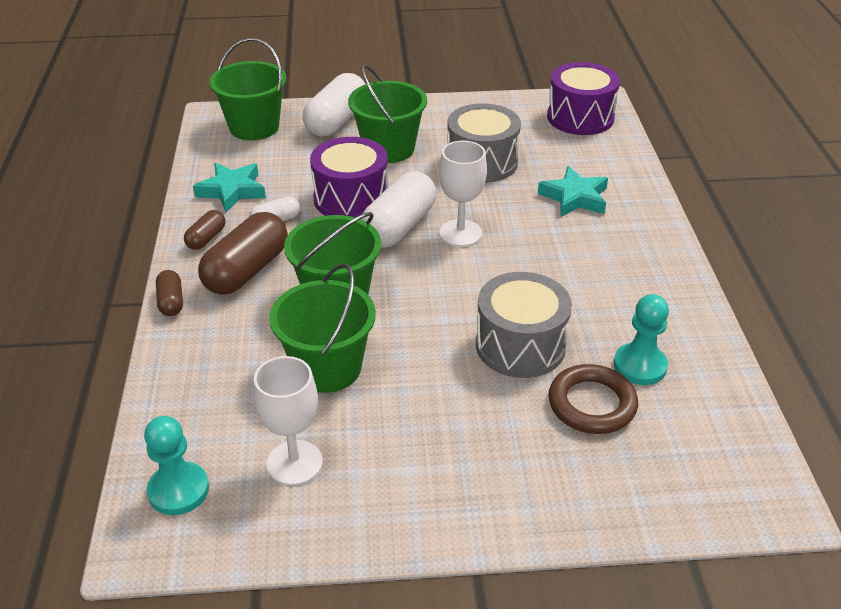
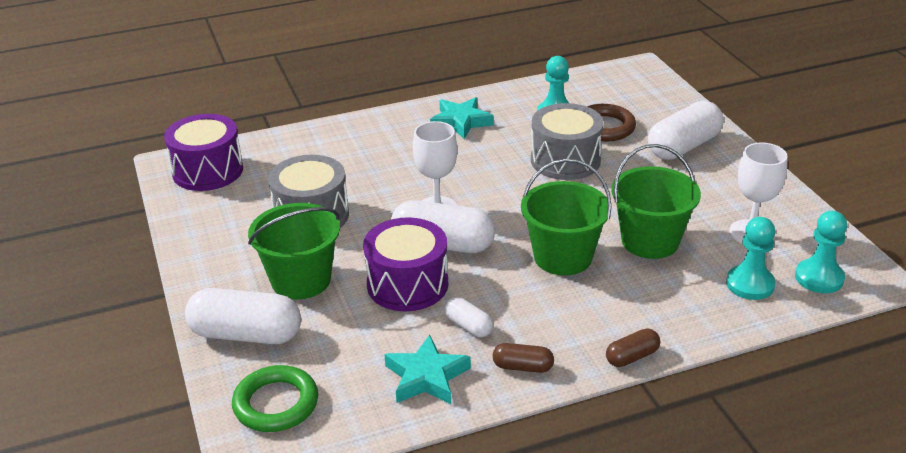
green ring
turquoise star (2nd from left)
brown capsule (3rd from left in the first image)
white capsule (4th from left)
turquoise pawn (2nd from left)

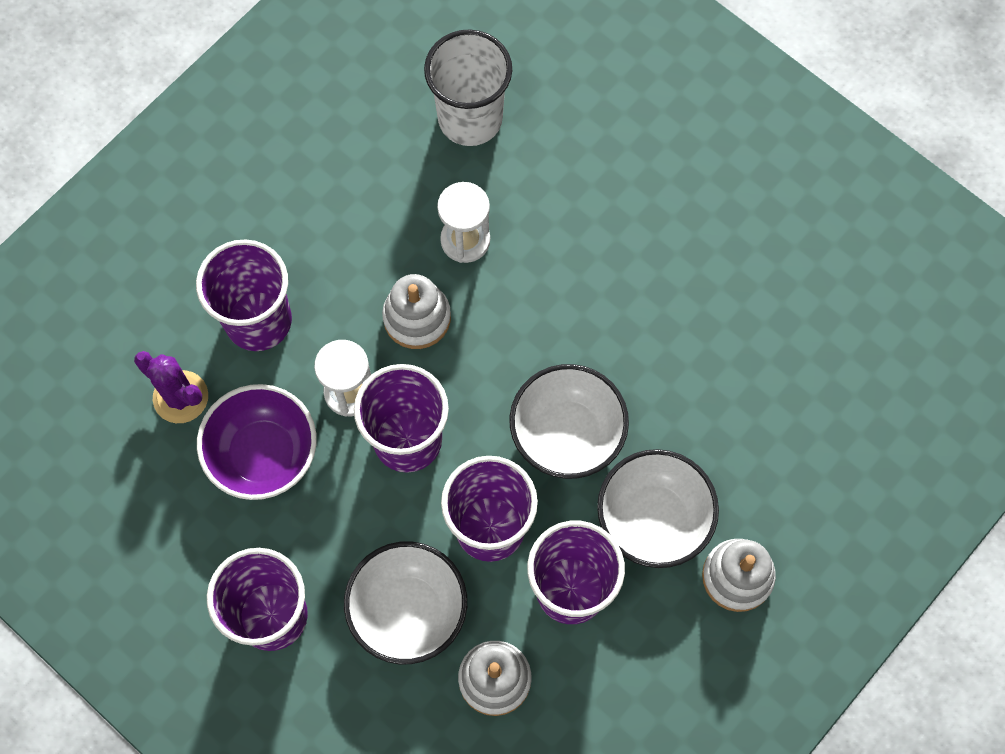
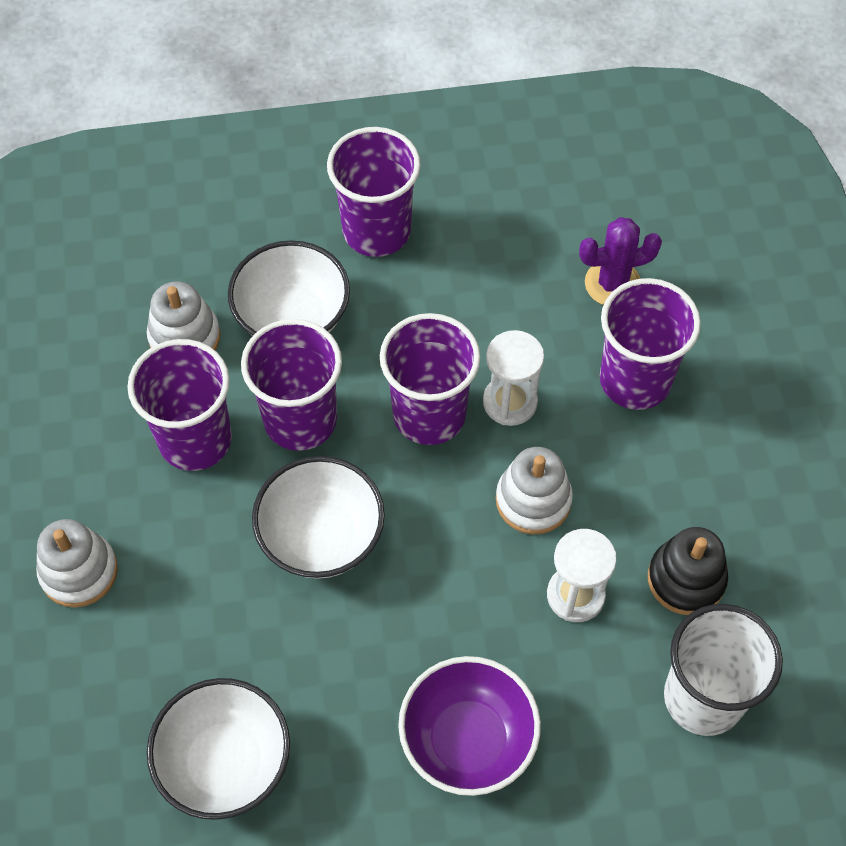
purple bowl
white bowl (1st from left)
black stacking toy

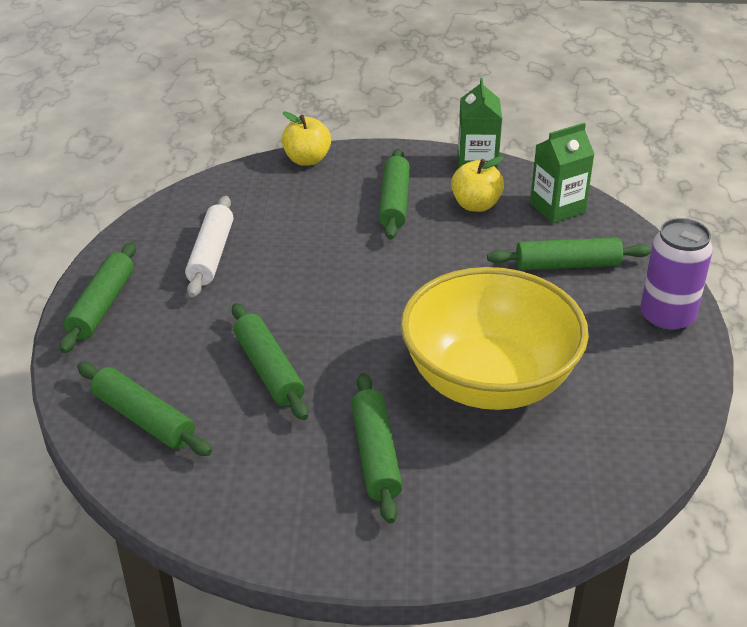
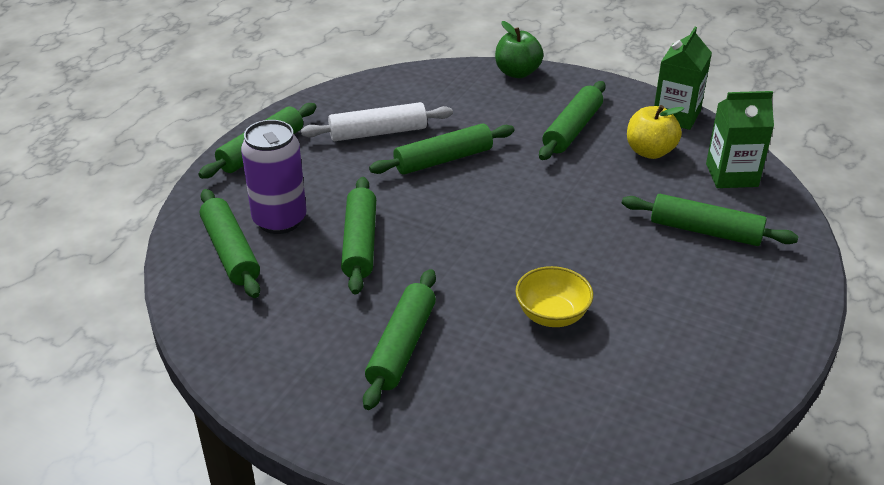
green apple
white rolling pin
purple can
yellow bowl
green rolling pin (5th from left)

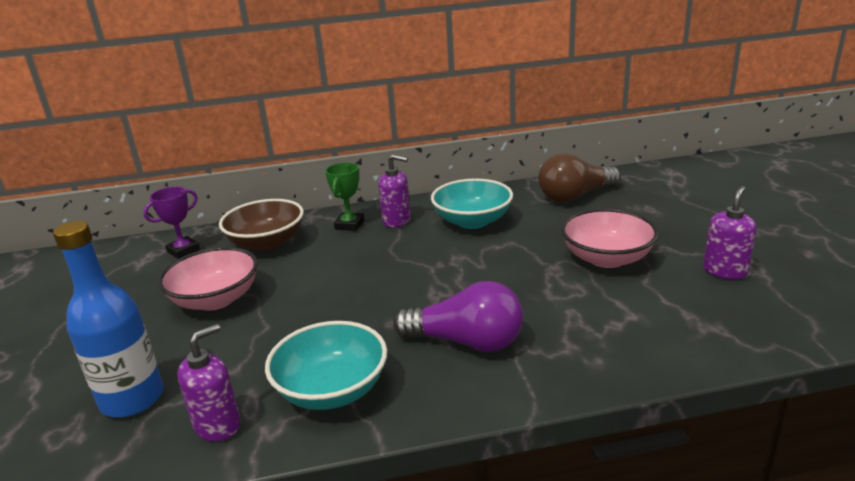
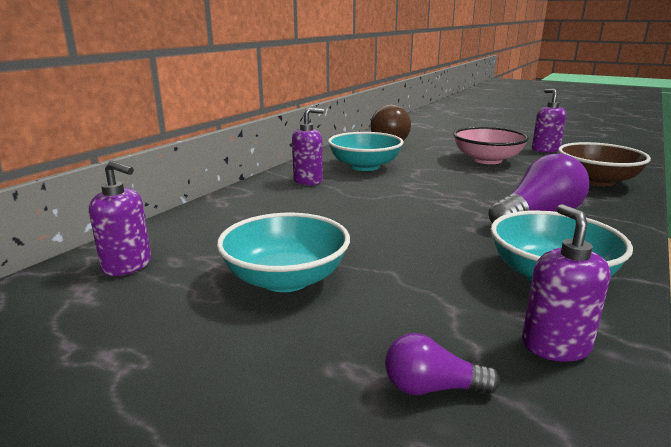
green trophy
purple soap dispenser (1st from left)
brown bowl
purple light bulb (1st from left)
turquoise bowl (1st from left)

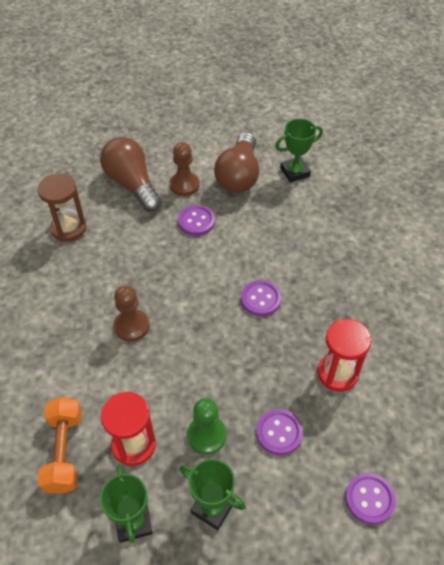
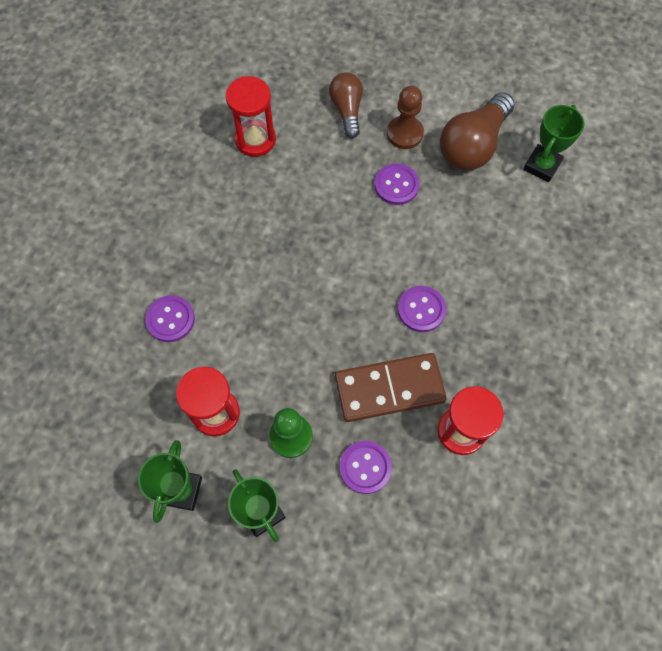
green trophy (3rd from left)
brown light bulb (1st from left)
red hourglass (2nd from left)
brown pawn (1st from left in the first image)
orange dumbbell
purple button (1st from left)
brown domino

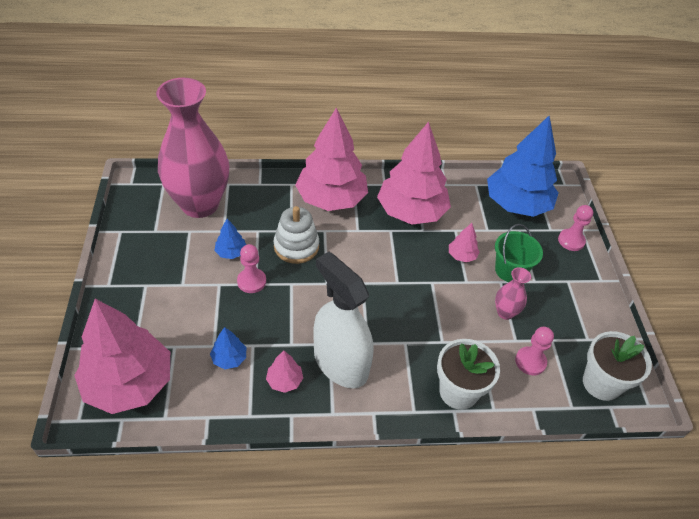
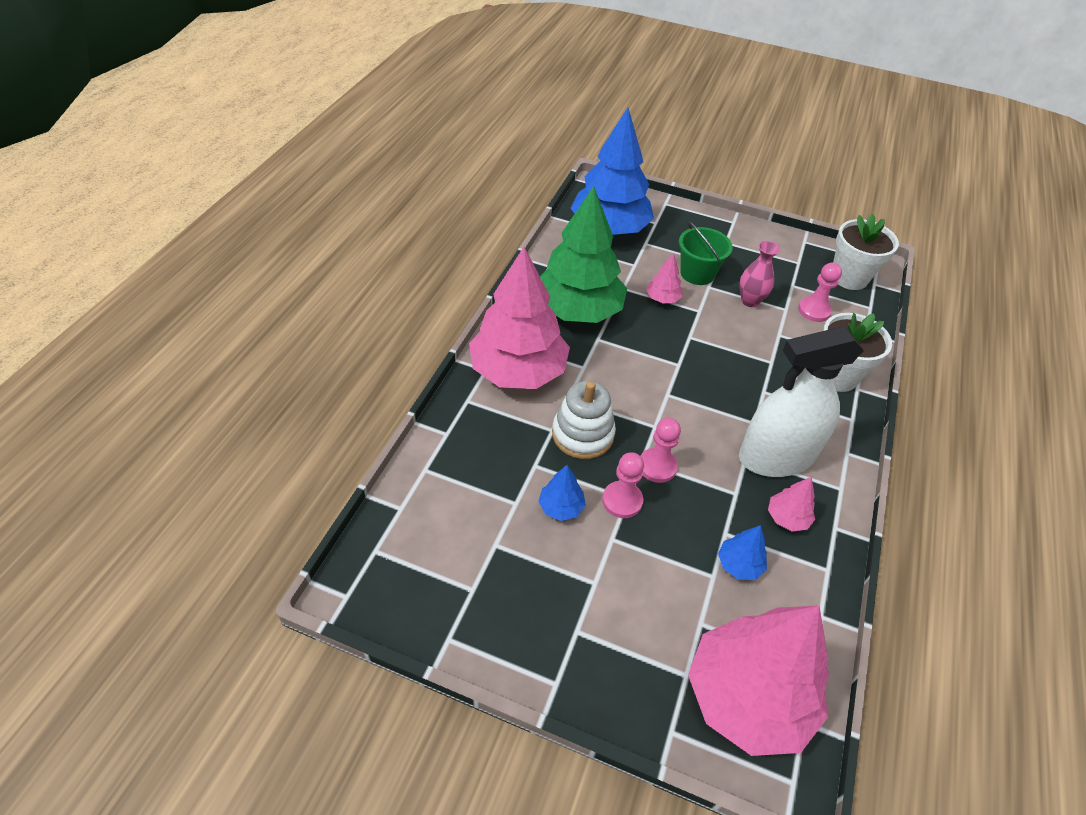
pink vase (1st from left in the first image)
green tree
pink pawn (2nd from left)

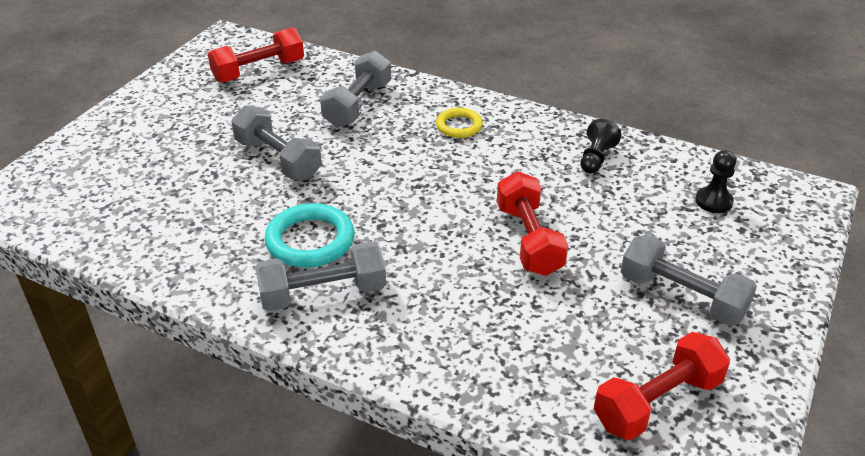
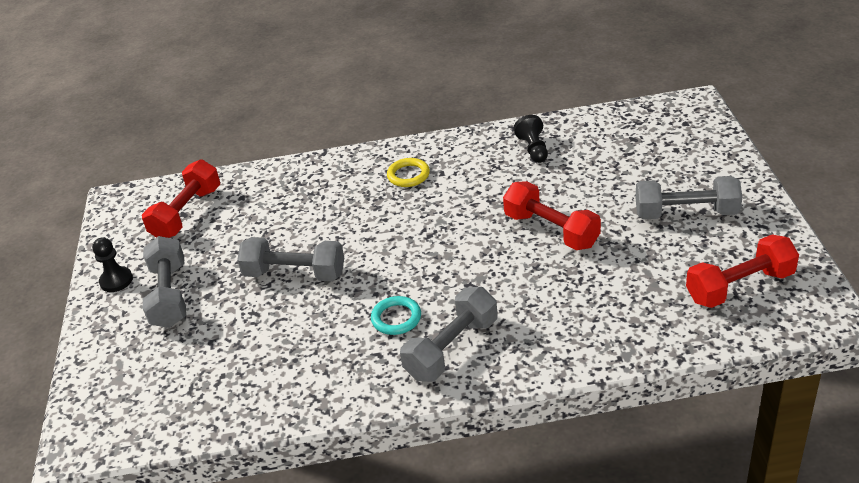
grey dumbbell (1st from left)
black pawn (1st from left)
turquoise ring
red dumbbell (3rd from left)

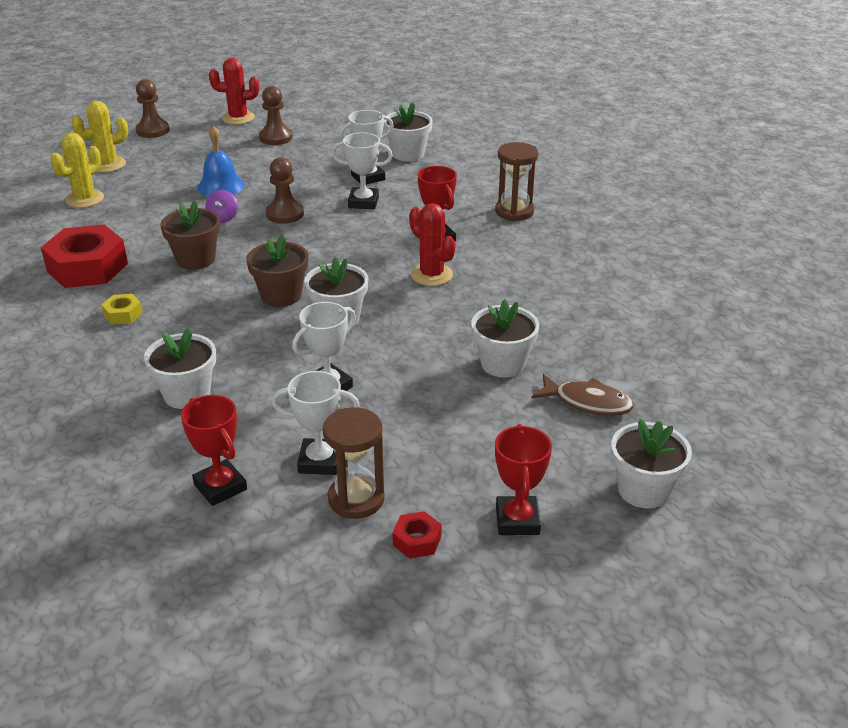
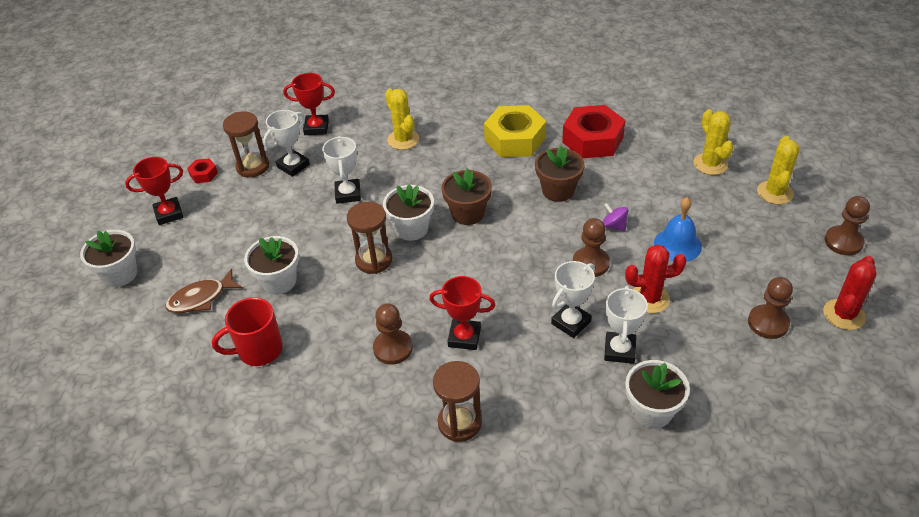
red cactus (1st from left)
yellow nut
yellow cactus (1st from left)
red trophy (1st from left)
brown hourglass (2nd from left)
red mug
brown pawn (1st from left)

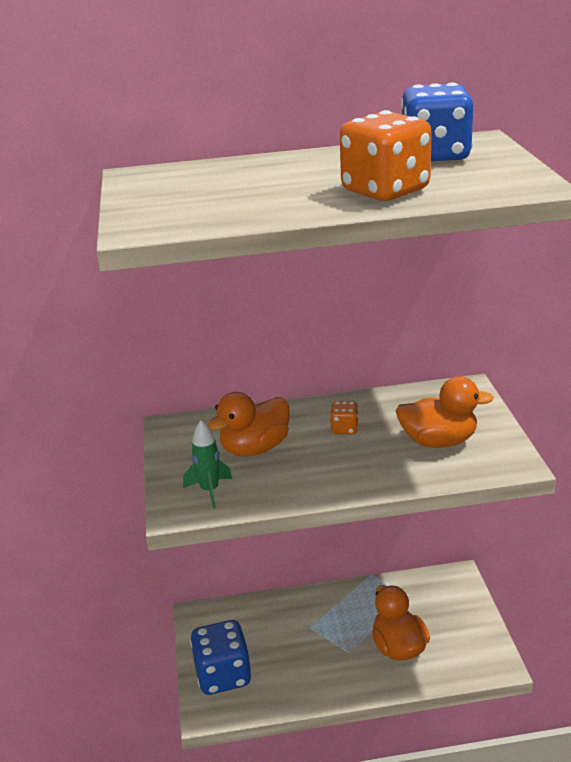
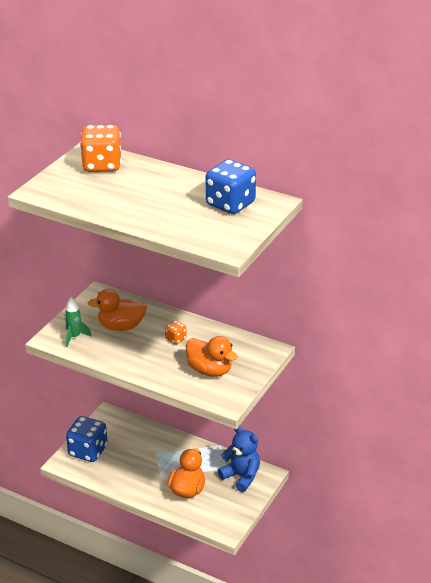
orange dice (1st from left)
blue teddy bear

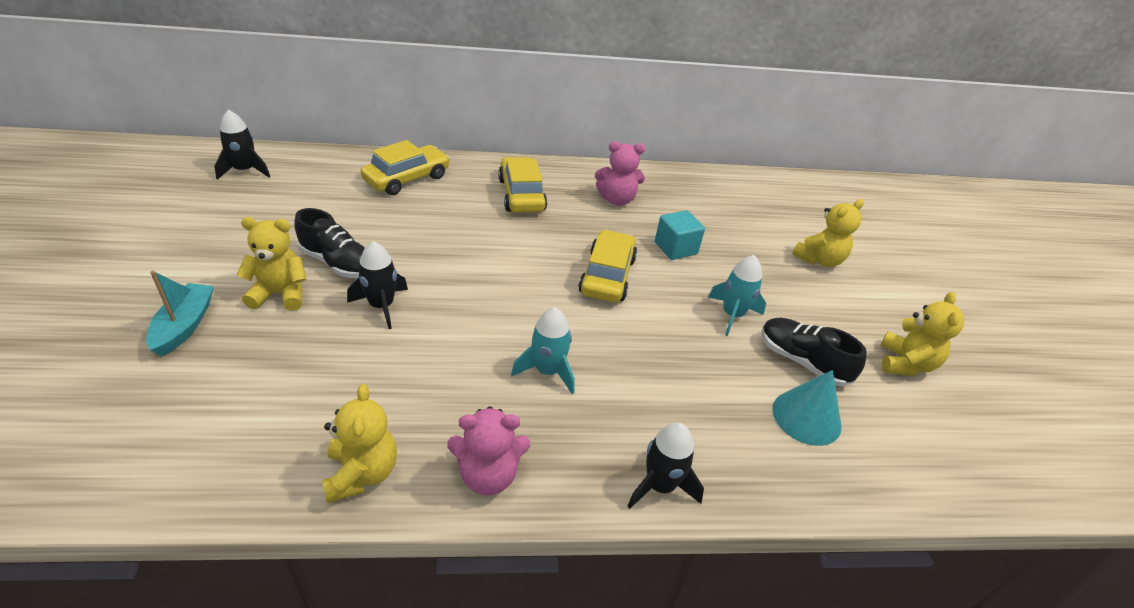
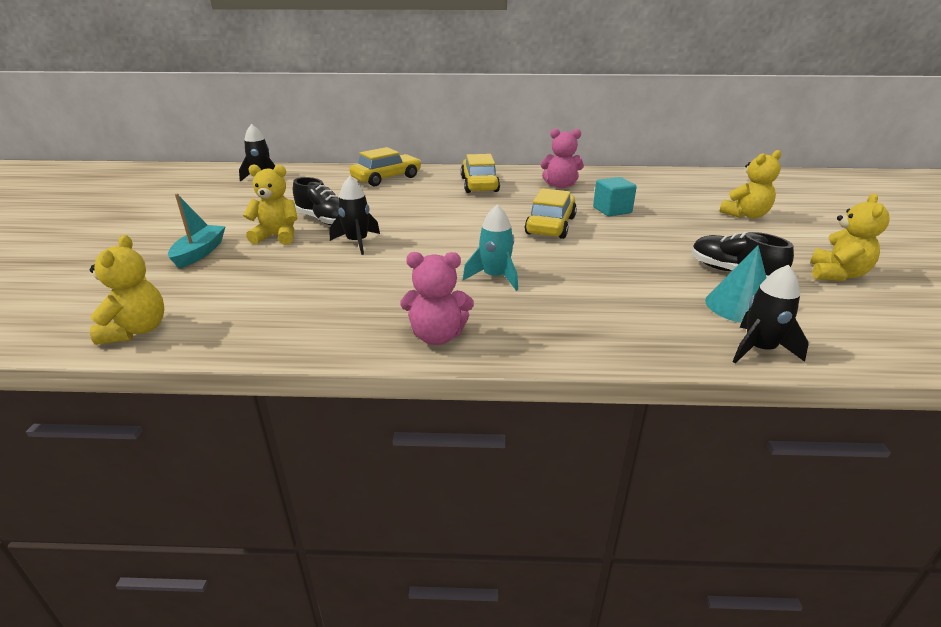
turquoise rocket (2nd from left in the first image)
yellow teddy bear (1st from left)
black rocket (3rd from left)

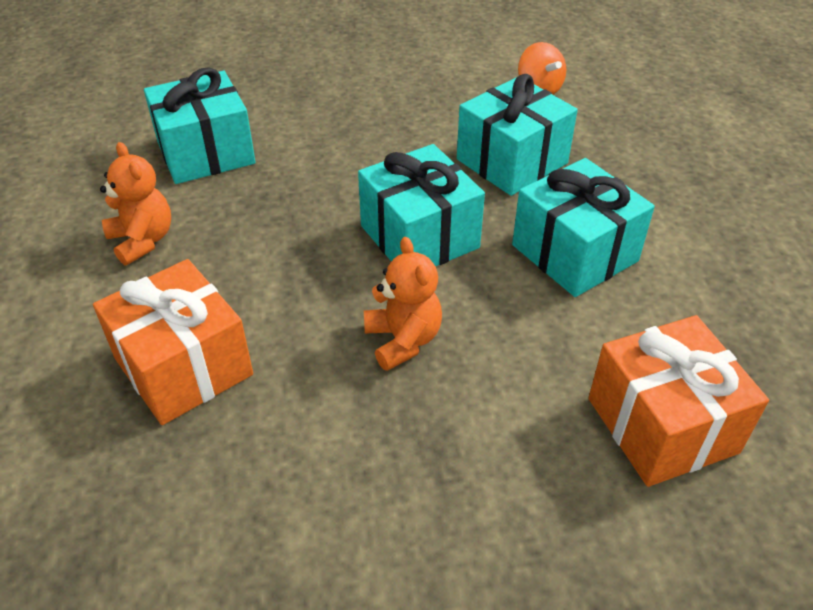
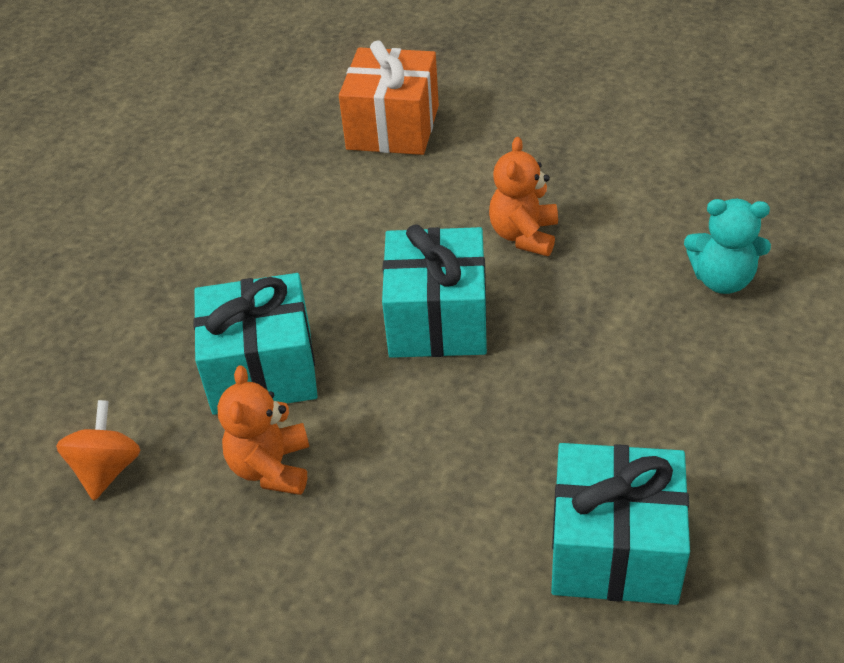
orange teddy bear (1st from left)
turquoise gift (4th from left in the first image)
turquoise teddy bear

